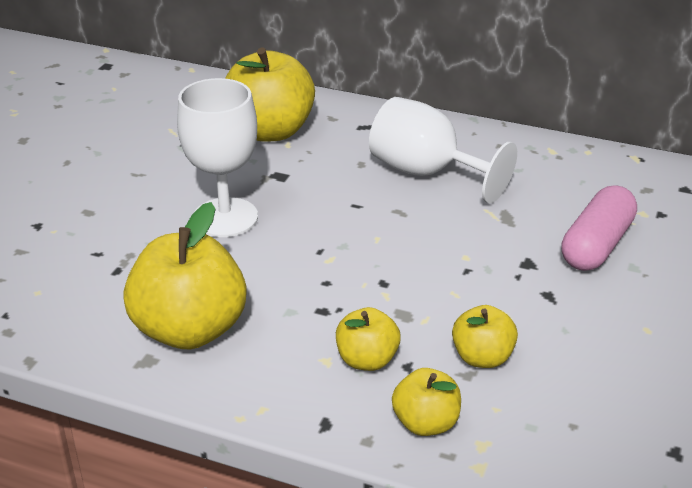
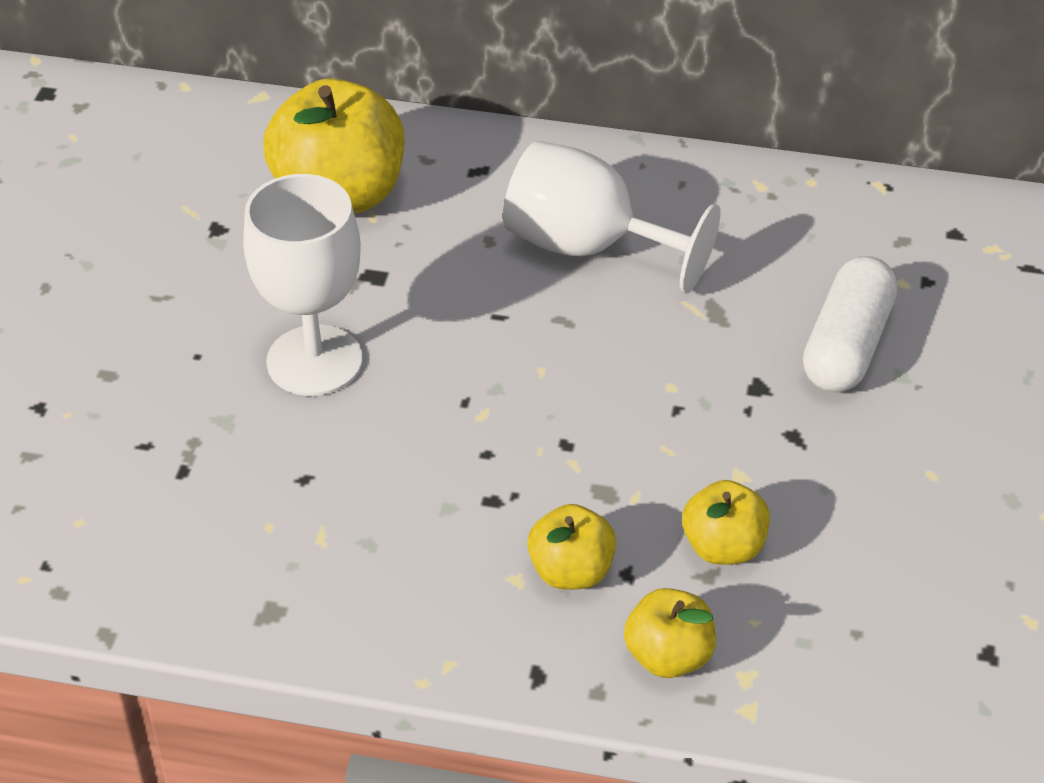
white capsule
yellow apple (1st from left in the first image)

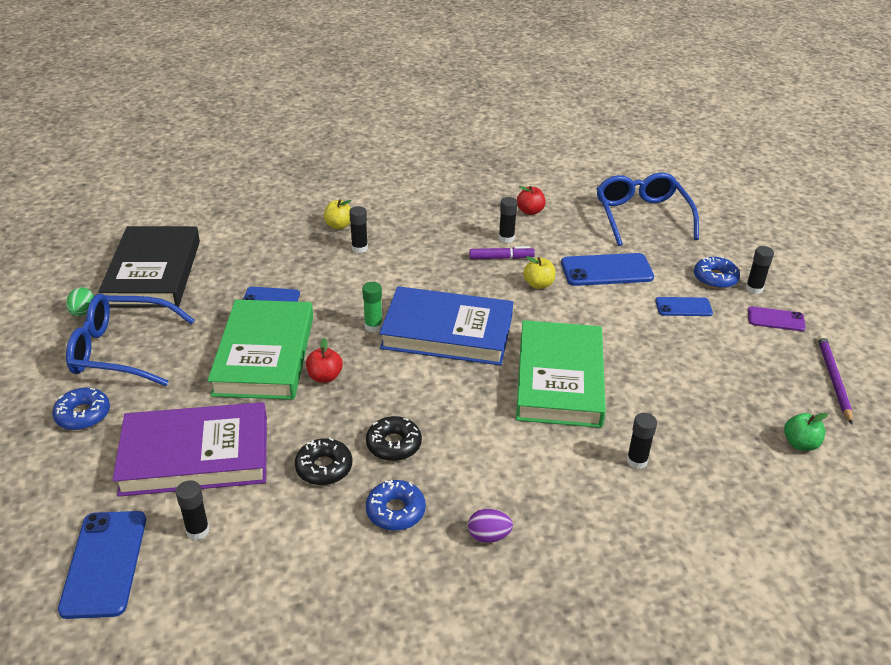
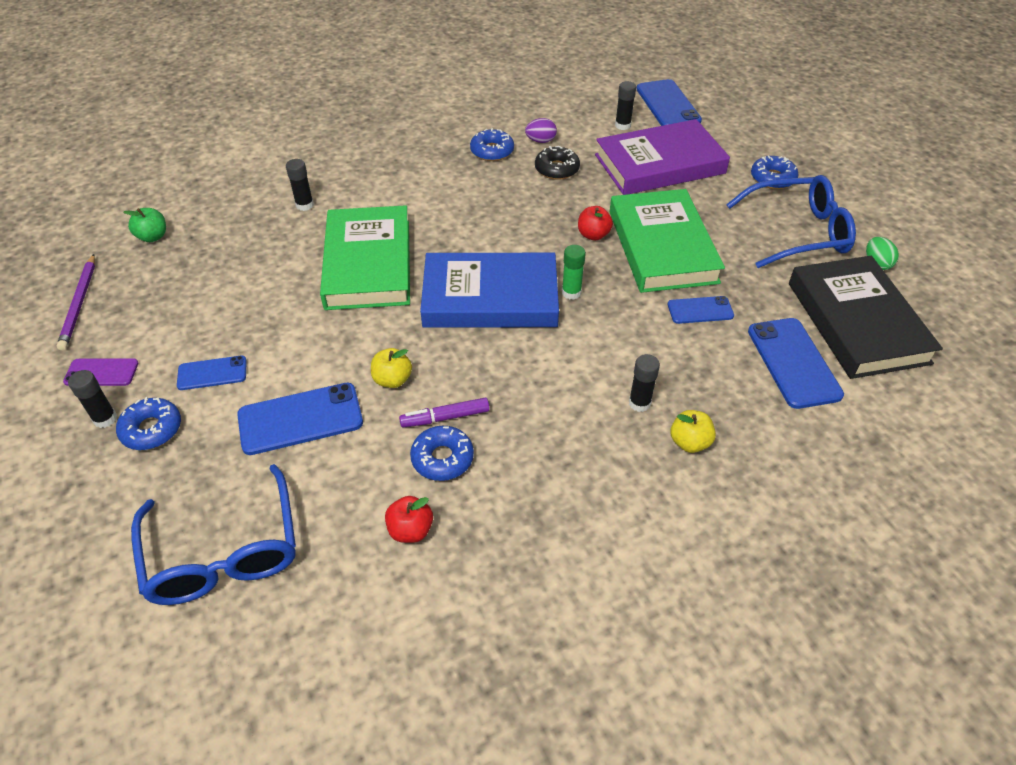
blue donut (2nd from left)
black donut (2nd from left in the first image)
purple egg
blue phone (5th from left)

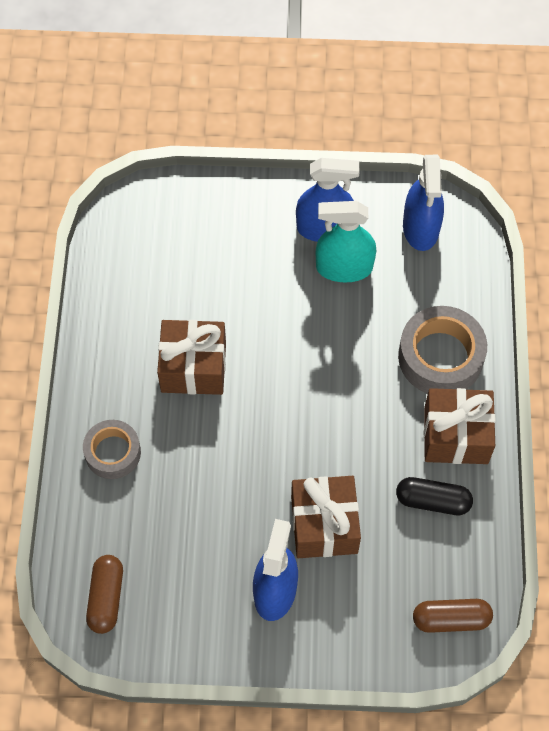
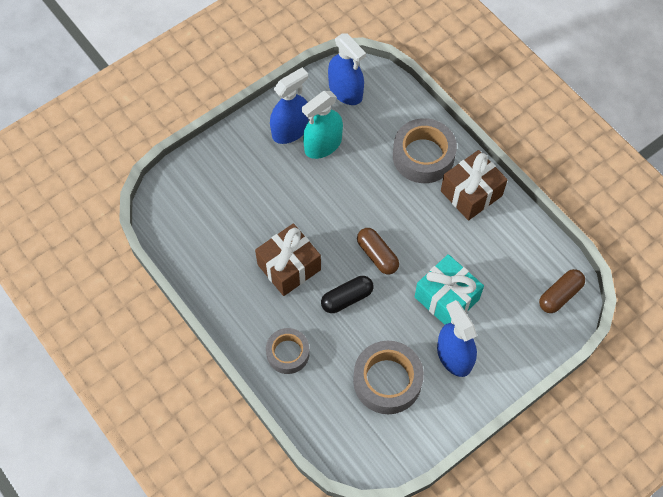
turquoise gift
black capsule
brown capsule (1st from left)
grey tape (2nd from left)

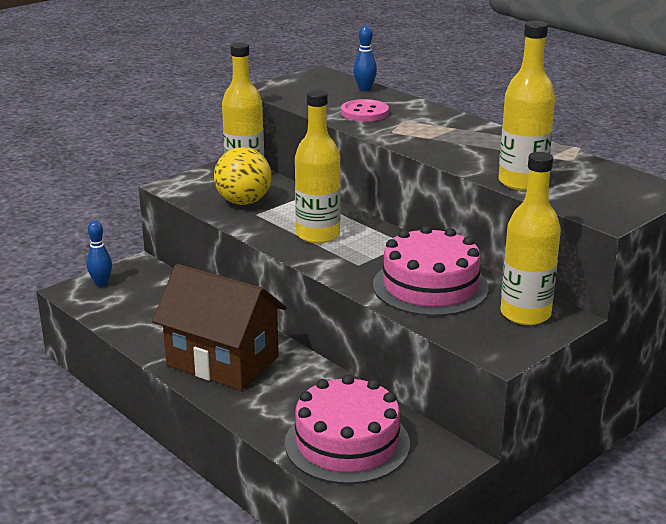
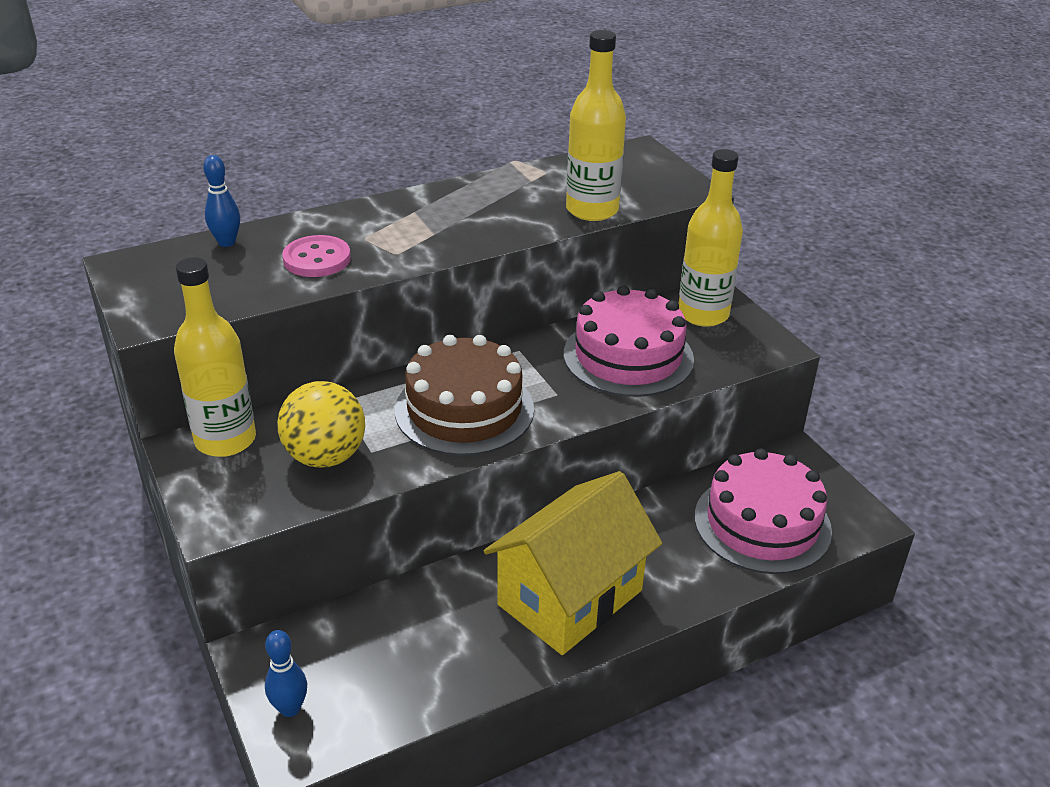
brown cake
yellow house

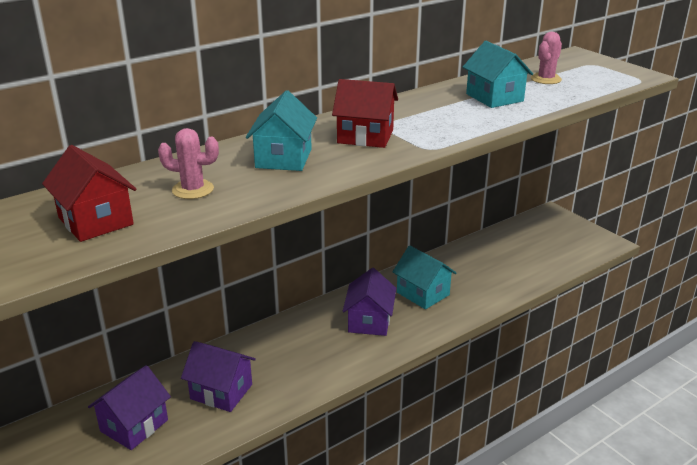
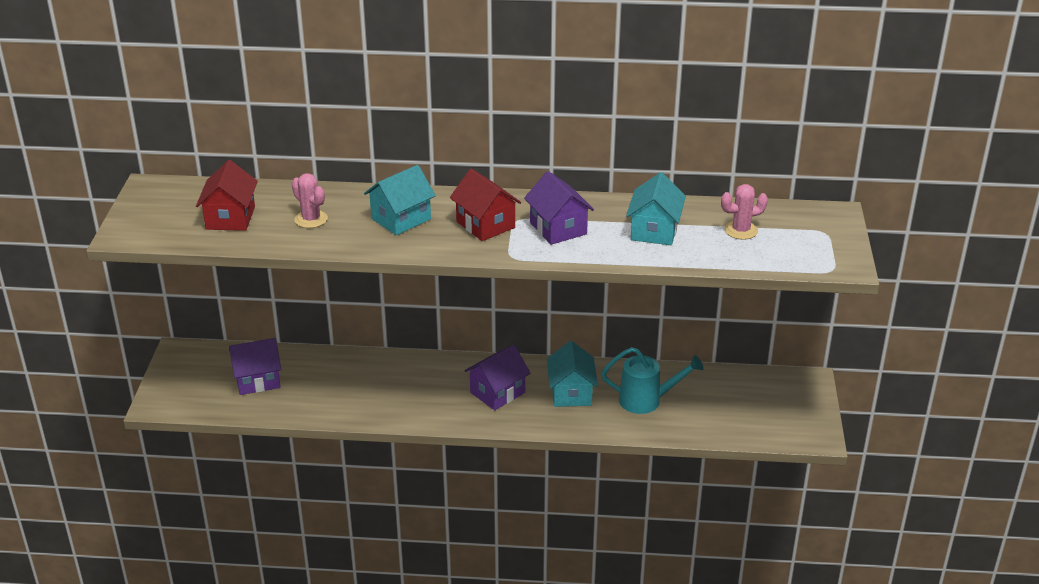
purple house (3rd from left)
turquoise watering can

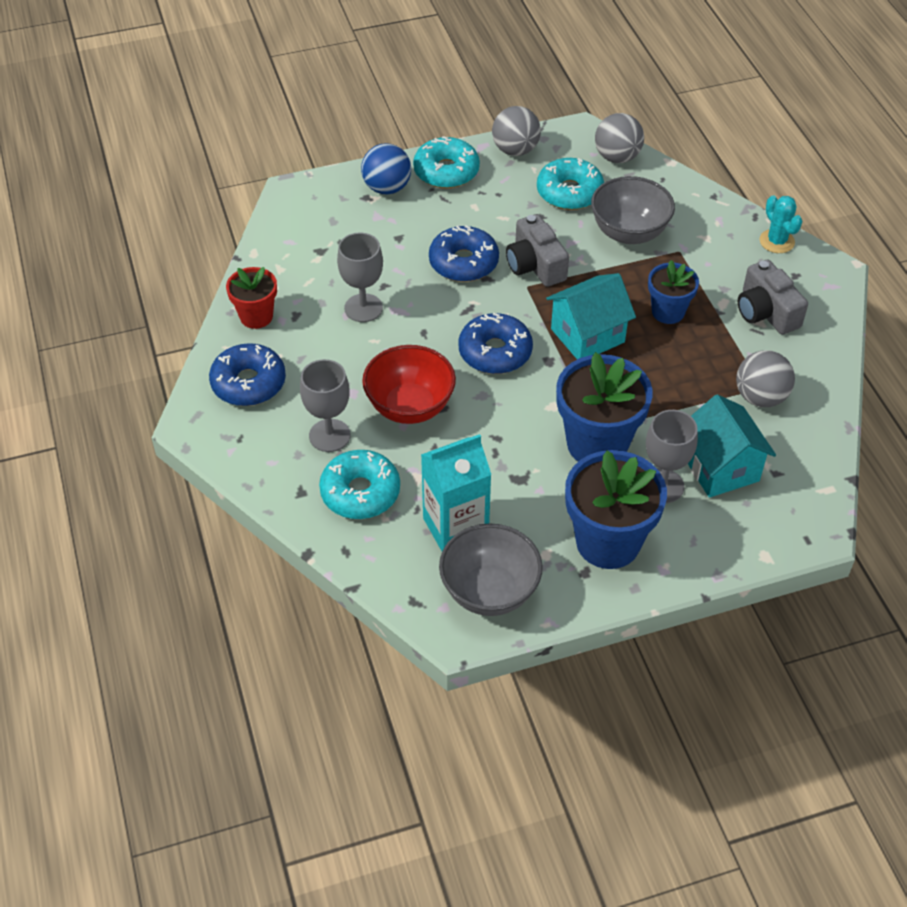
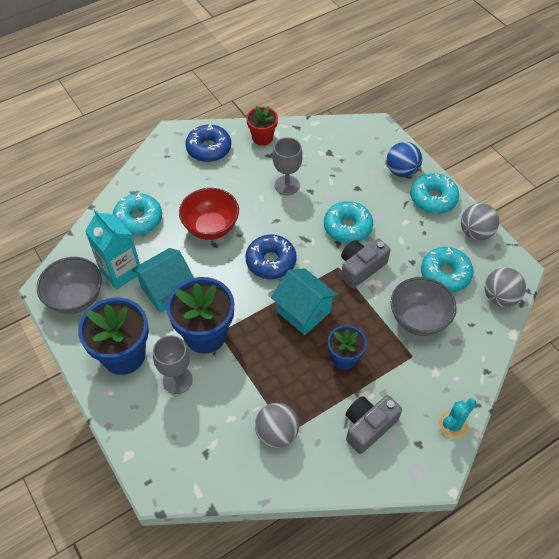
turquoise donut (2nd from left)
grey goblet (1st from left in the first image)
turquoise house (1st from left)

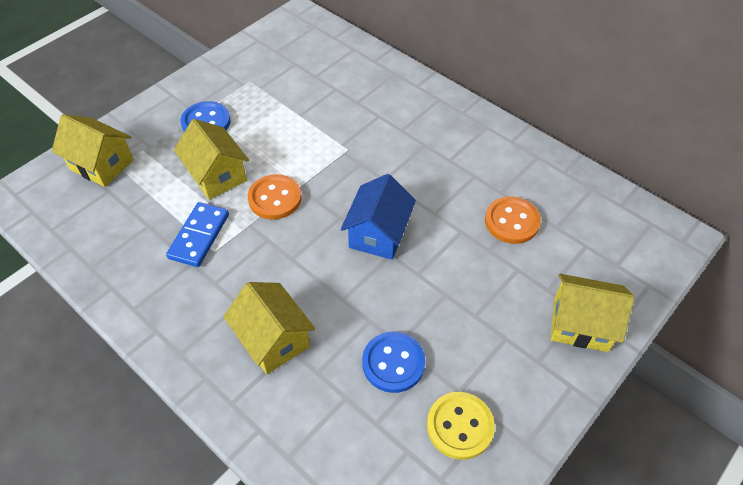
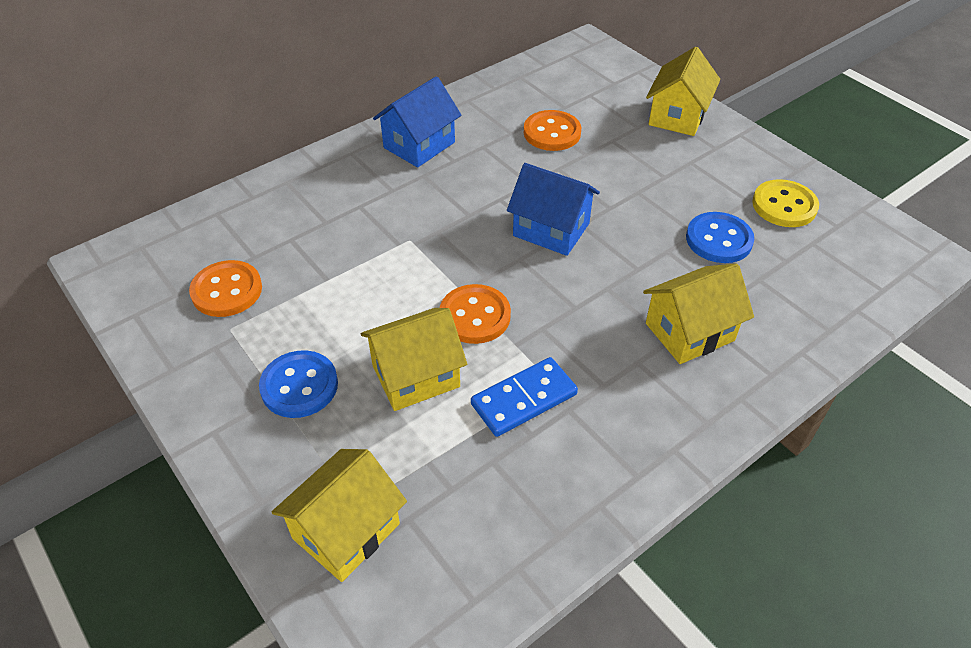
blue domino
blue house (1st from left)
orange button (1st from left)

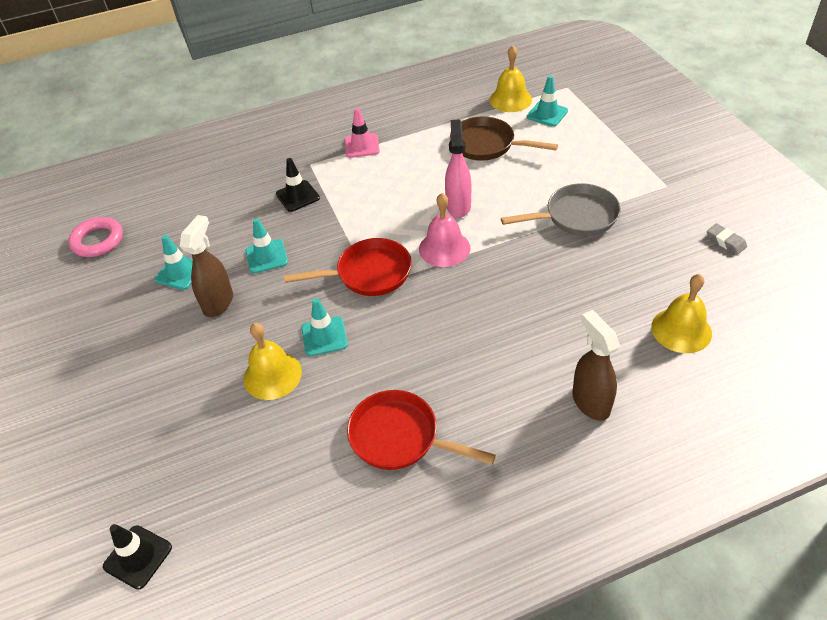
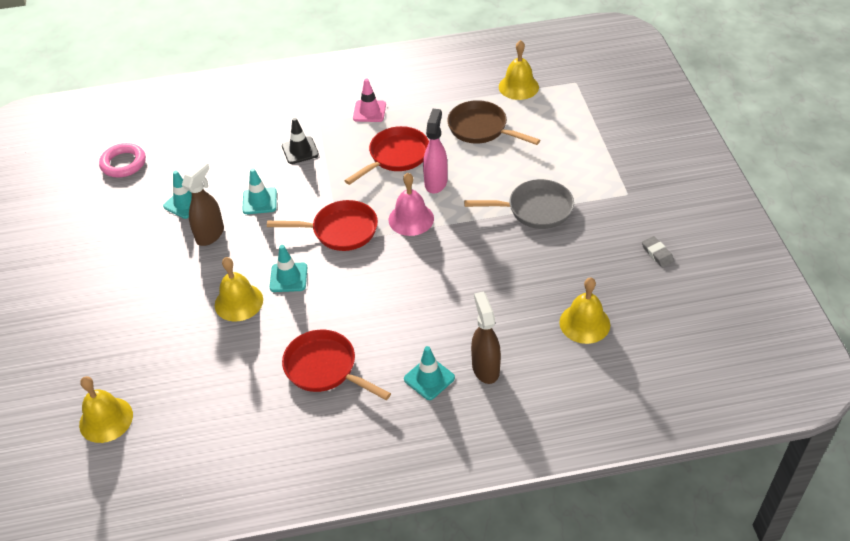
turquoise traffic cone (4th from left)
yellow bell (1st from left)
red pan (3rd from left)

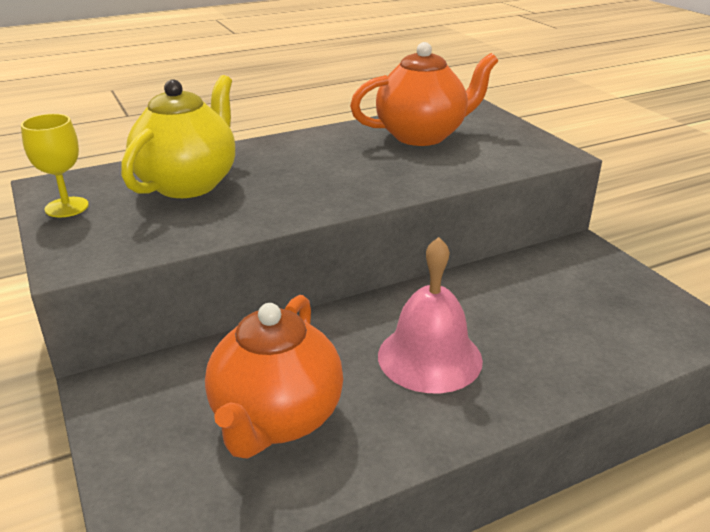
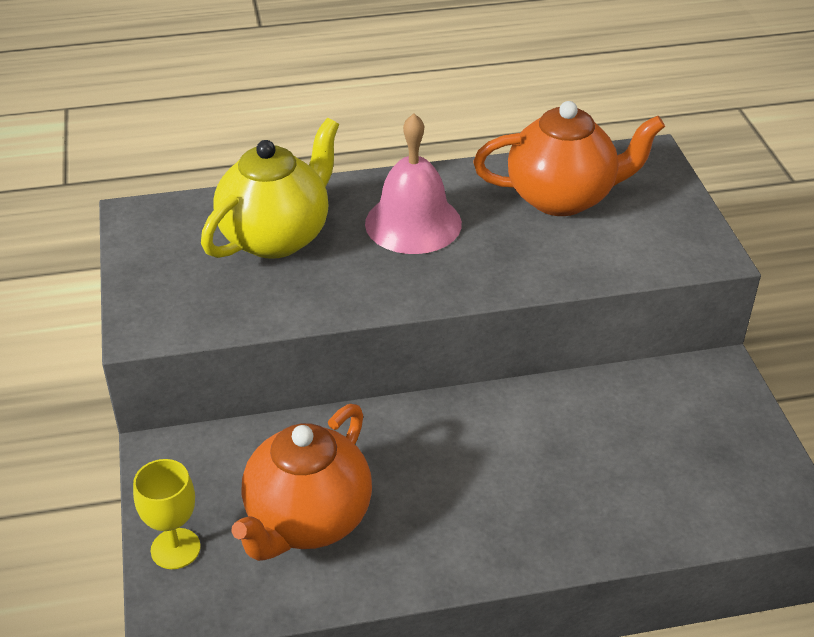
yellow goblet
pink bell

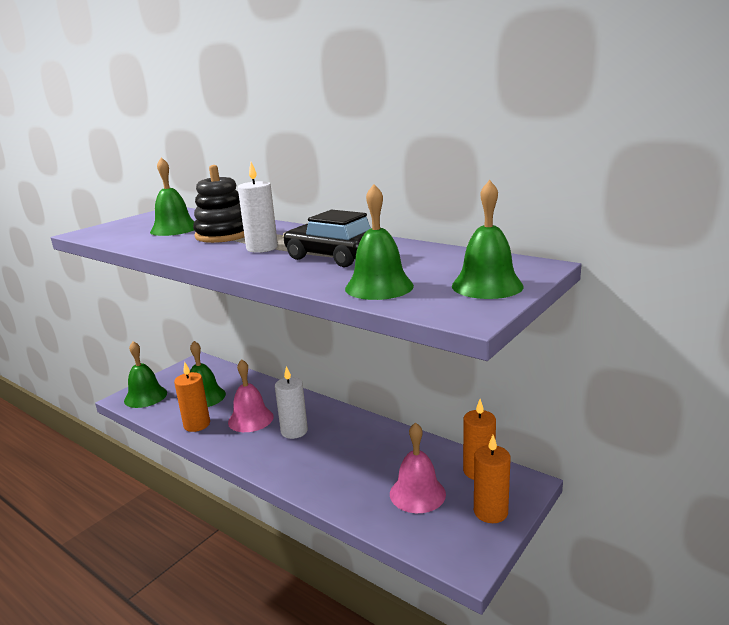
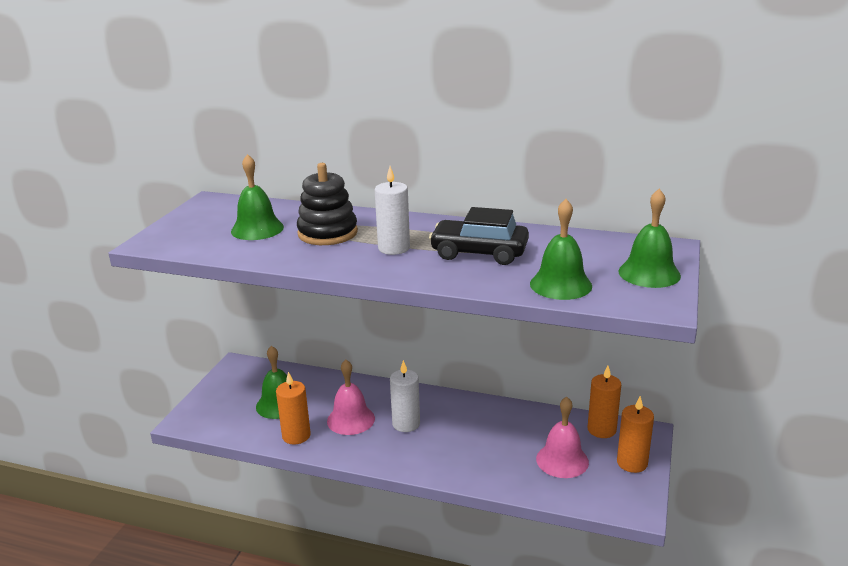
green bell (1st from left in the first image)

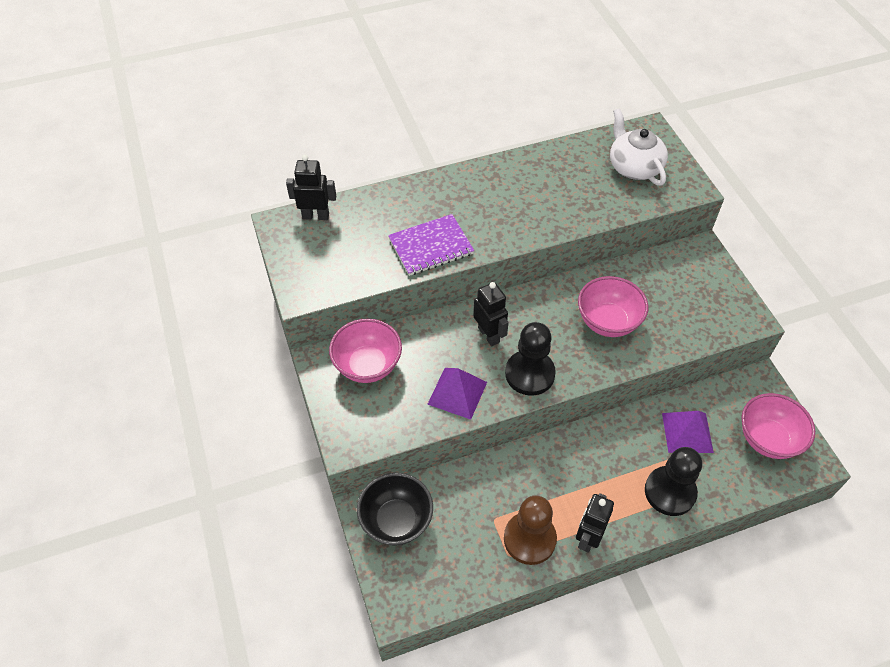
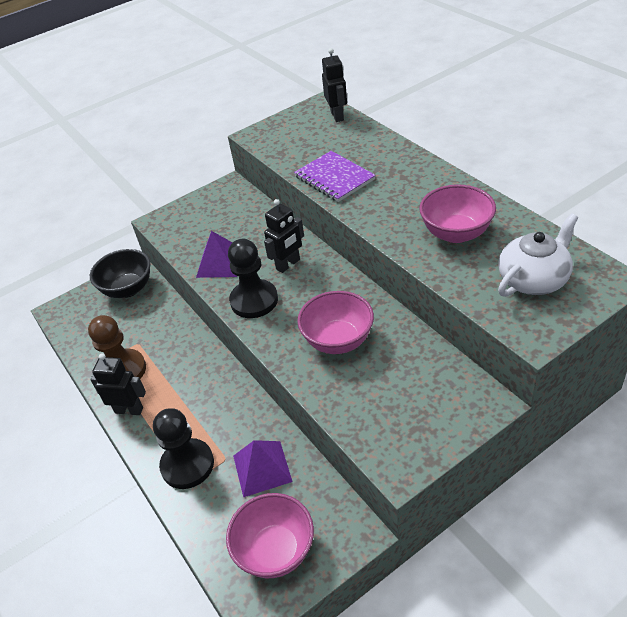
pink bowl (3rd from left)

